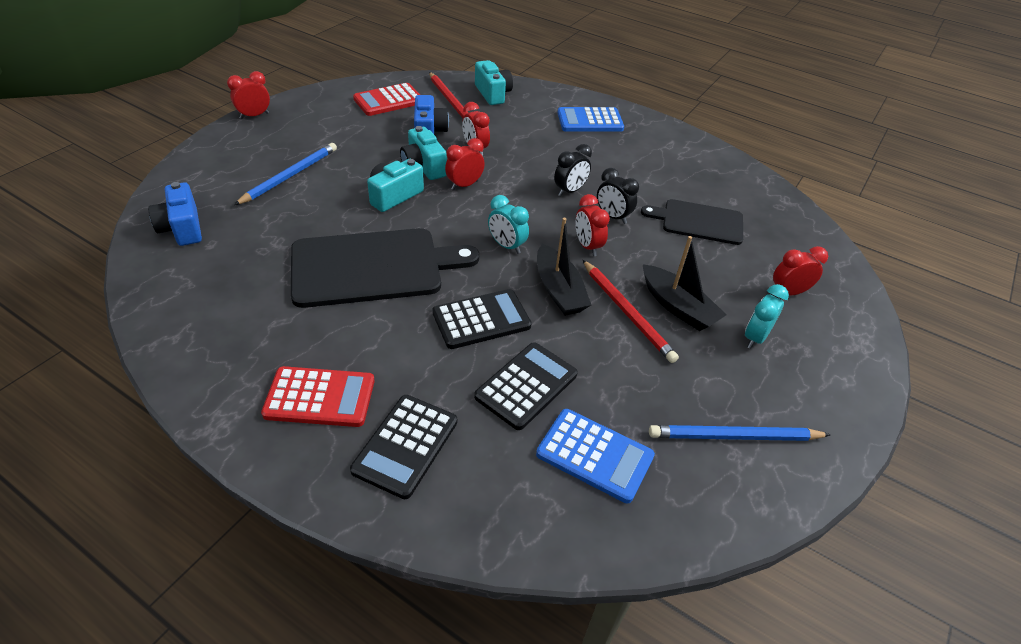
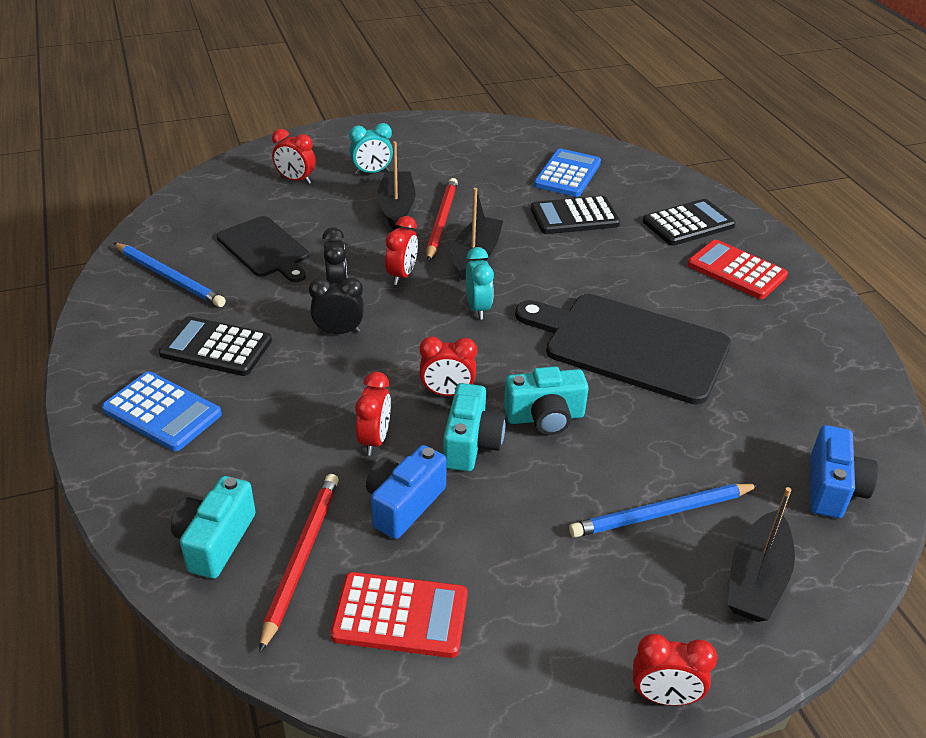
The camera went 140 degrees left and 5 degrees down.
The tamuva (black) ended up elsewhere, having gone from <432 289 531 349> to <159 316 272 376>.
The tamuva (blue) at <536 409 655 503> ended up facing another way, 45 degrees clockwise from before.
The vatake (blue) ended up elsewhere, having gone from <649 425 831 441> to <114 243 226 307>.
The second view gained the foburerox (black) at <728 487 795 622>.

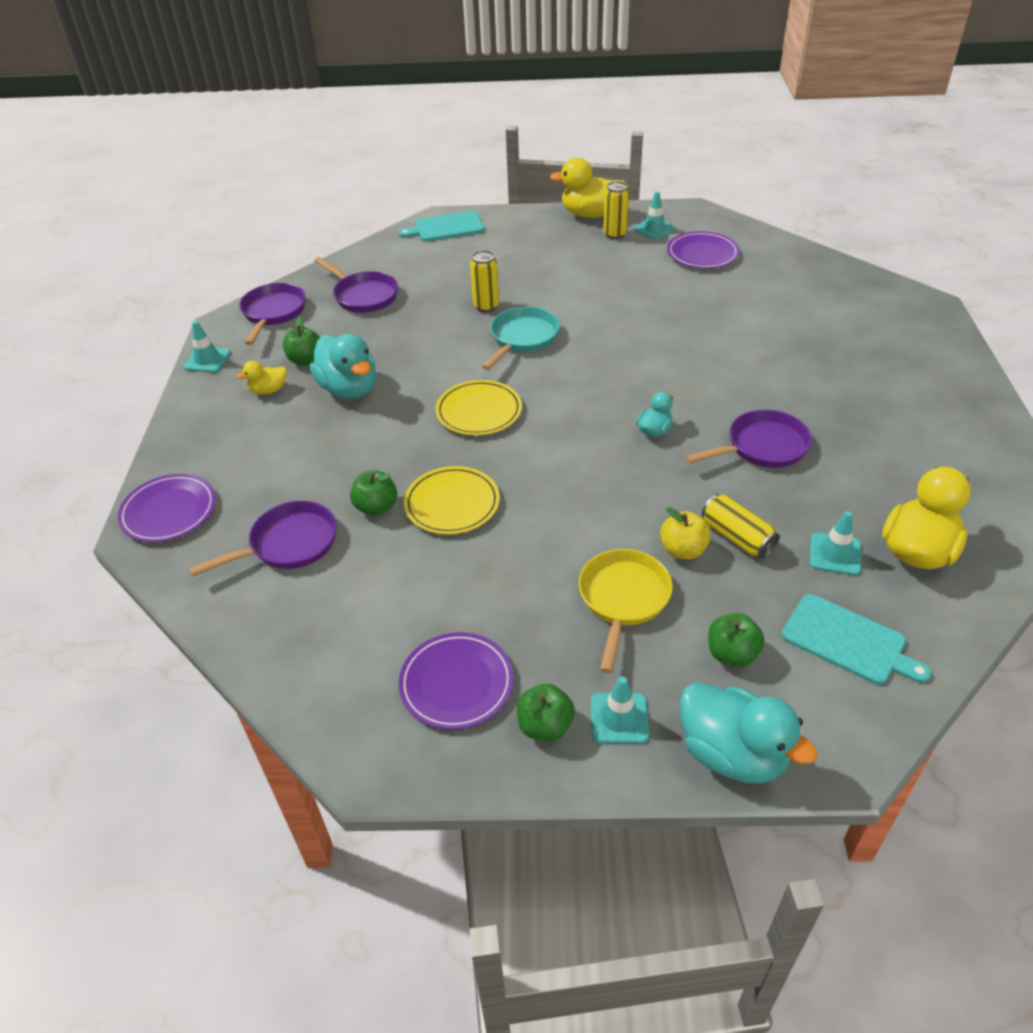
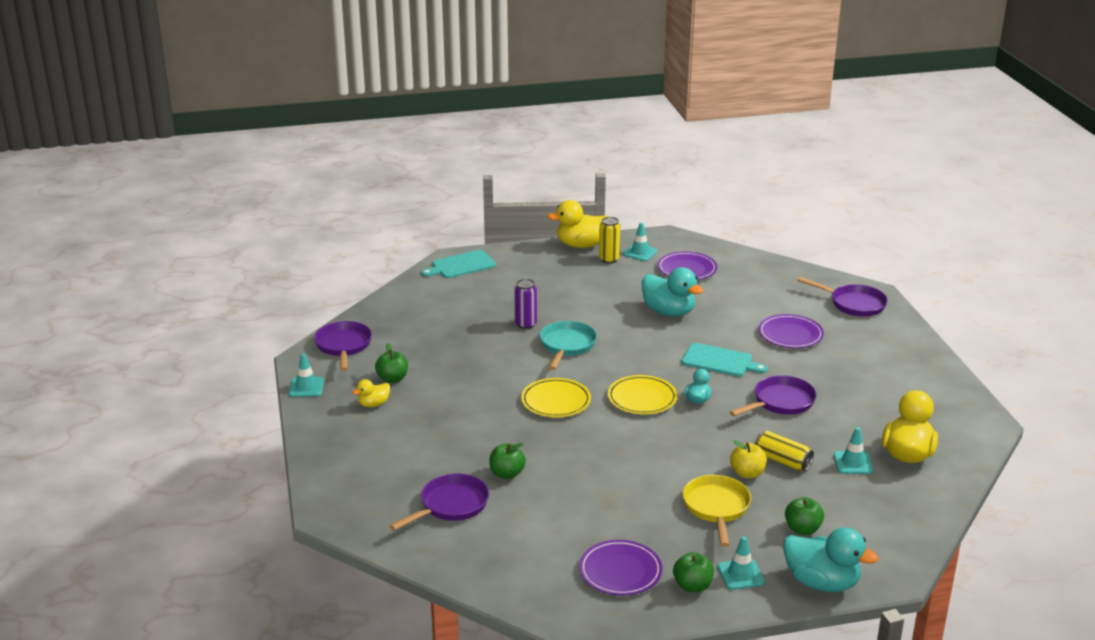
The camera went 15 degrees left and 15 degrees down.
The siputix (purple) ended up elsewhere, having gone from <118 474 216 542> to <758 314 824 348>.
The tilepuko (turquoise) ended up elsewhere, having gone from <310 334 376 399> to <642 267 704 317>.
The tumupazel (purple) ended up elsewhere, having gone from <314 257 398 313> to <797 277 888 317>.
The siputix (yellow) ended up elsewhere, having gone from <404 466 500 534> to <608 375 677 414>.
What was the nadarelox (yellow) at <470 250 499 312> turned into the nadarelox (purple) at <514 279 537 329>.
The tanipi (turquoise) ended up elsewhere, having gone from <781 594 931 685> to <681 343 767 377>.

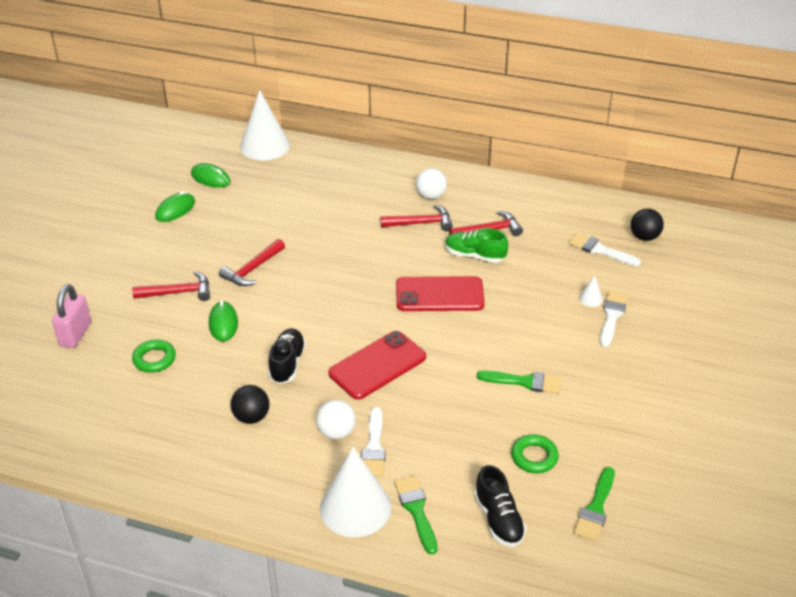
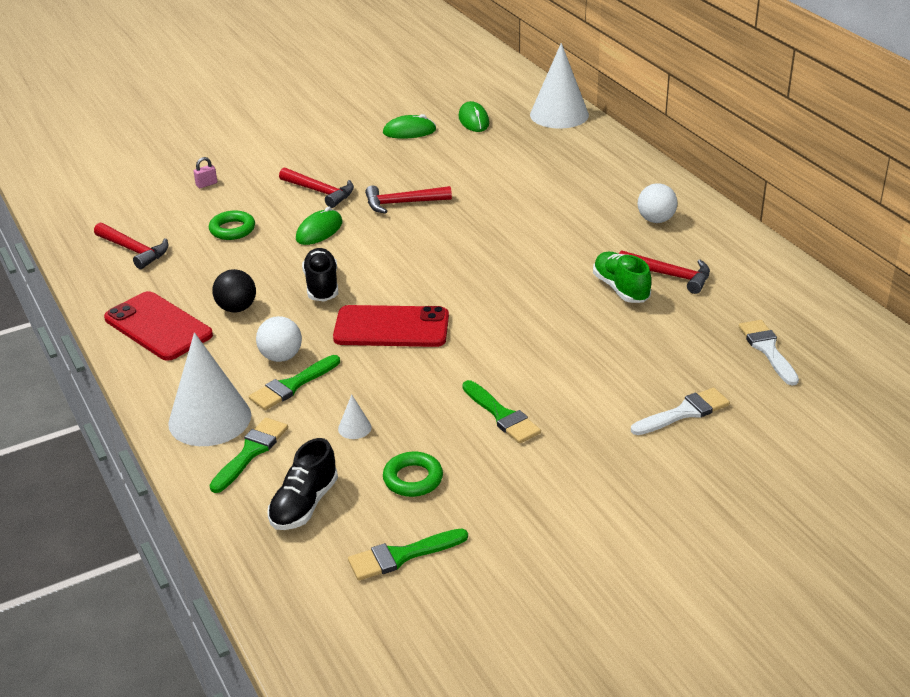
The camera went 45 degrees right and 5 degrees down.
The size of the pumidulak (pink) at <52 284 91 348> changed by a factor of 0.48.
The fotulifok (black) at <268 328 306 384> ended up facing another way, 60 degrees counterclockwise from before.
What was the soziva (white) at <361 407 386 476> turned into the soziva (green) at <249 355 340 410>.
The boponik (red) ended up elsewhere, having gone from <380 205 453 231> to <94 223 169 269>.
The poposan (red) ended up elsewhere, having gone from <396 276 485 311> to <104 291 213 361>.
The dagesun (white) ended up elsewhere, having gone from <579 276 603 307> to <338 394 372 439>.
The second view lost the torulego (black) at <631 208 664 241>.

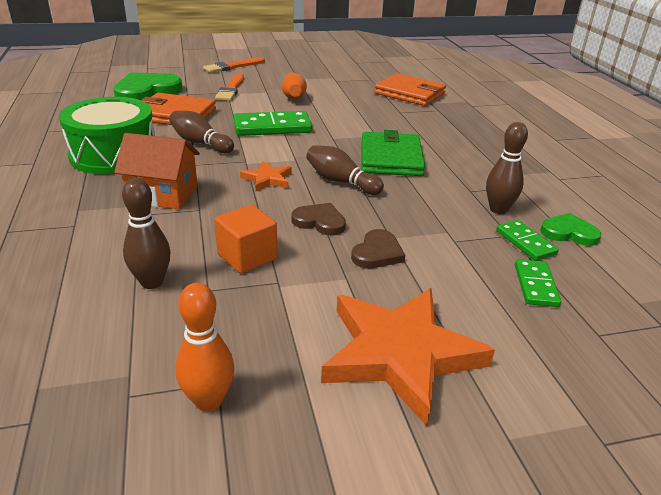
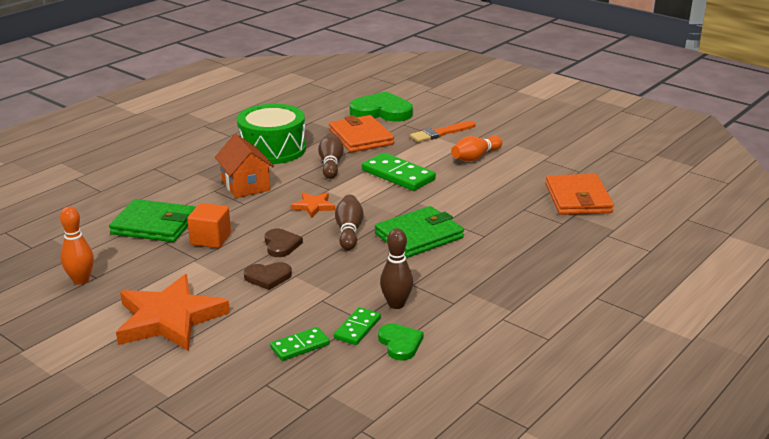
The camera went 55 degrees right and 5 degrees down.
Where the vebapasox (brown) stood at <122 178 170 289>, the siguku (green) came to stand at <109 199 196 242>.
The second view lost the soziva (orange) at <203 57 265 73>.

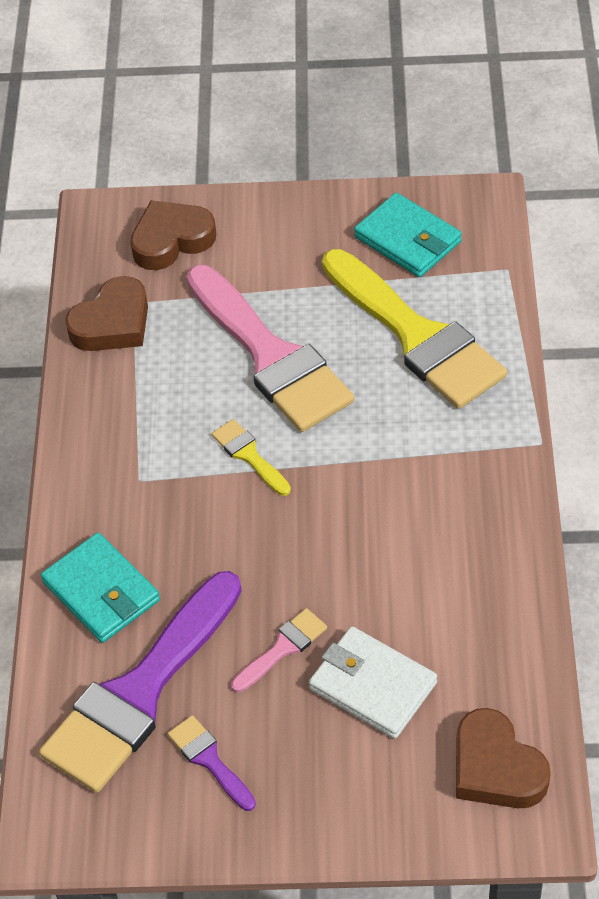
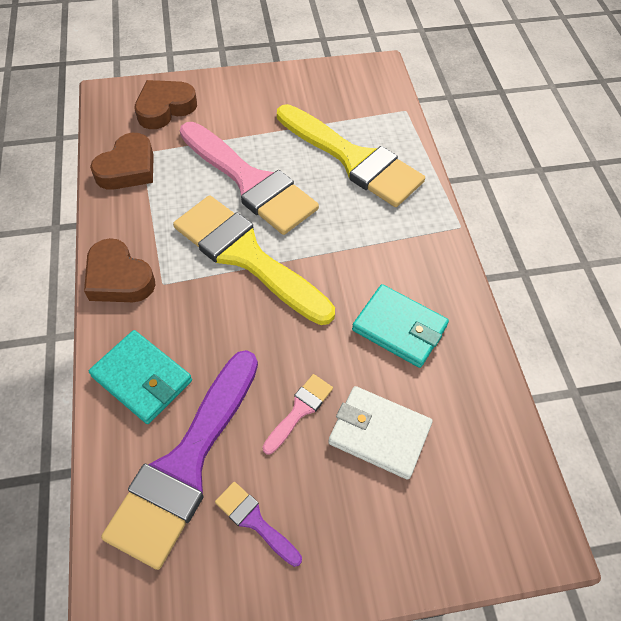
The camera went 15 degrees left and 5 degrees up.
The size of the soziva (yellow) at <212 419 291 496> changed by a factor of 2.34.
The siguku (turquoise) ended up elsewhere, having gone from <354 193 462 277> to <352 284 449 368>.
The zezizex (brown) ended up elsewhere, having gone from <456 708 551 808> to <84 238 155 302>.

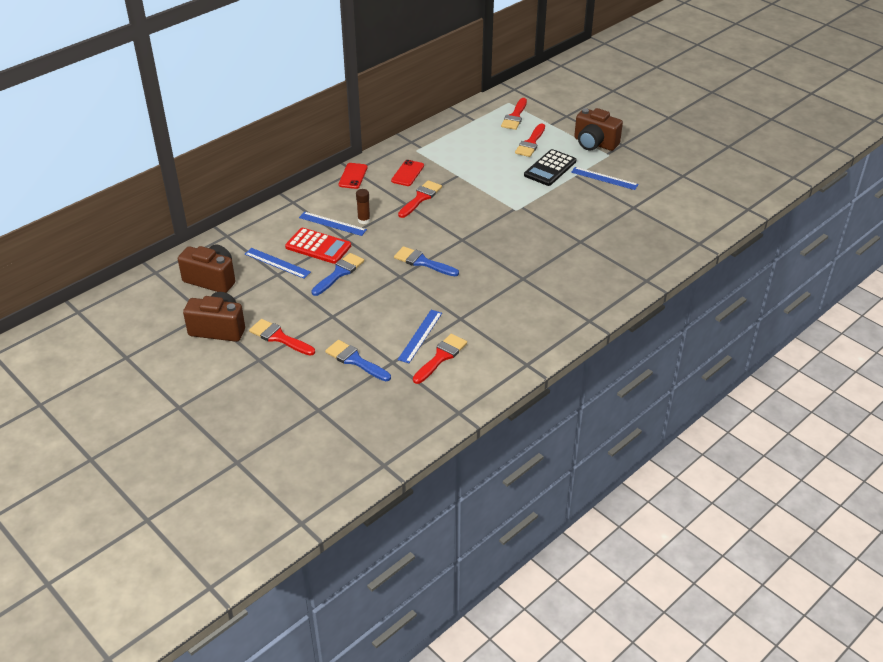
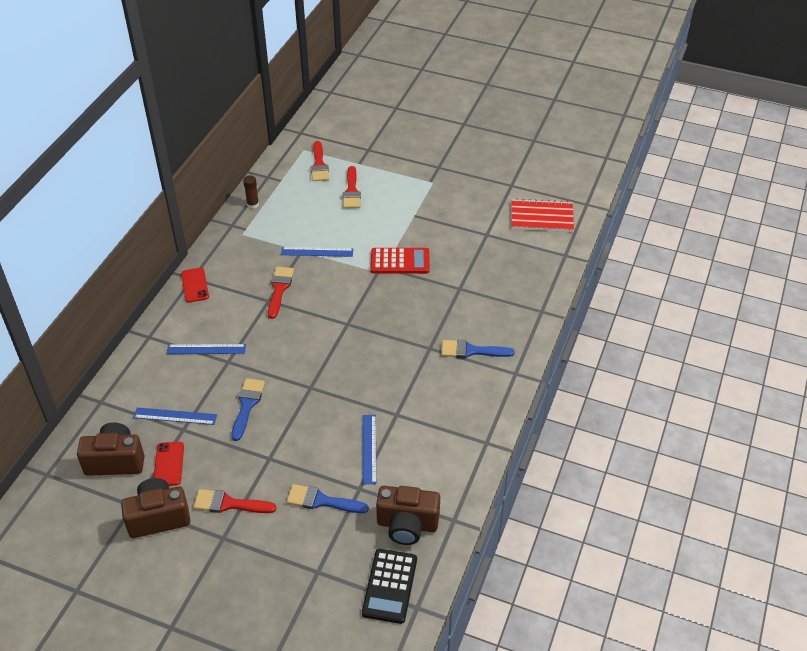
The camera went 25 degrees left and 5 degrees up.
The tamuva (red) ended up elsewhere, having gone from <285 228 351 264> to <371 248 430 274>.
The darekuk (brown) ended up elsewhere, having gone from <356 189 370 224> to <243 175 259 209>.
The poposan (red) ended up elsewhere, having gone from <391 160 424 186> to <154 442 184 486>.
The soziva (blue) ended up elsewhere, having gone from <394 246 459 276> to <441 340 514 358>.
The second view lost the soziva (red) at <413 334 467 384>.
The tamuva (black) ended up elsewhere, having gone from <524 149 576 186> to <362 549 417 624>.
The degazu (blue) ended up elsewhere, having gone from <571 167 639 190> to <281 247 353 257>.
The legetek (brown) ended up elsewhere, having gone from <574 108 623 151> to <376 486 440 545>.
The second view gained the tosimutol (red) at <512 198 574 232>.

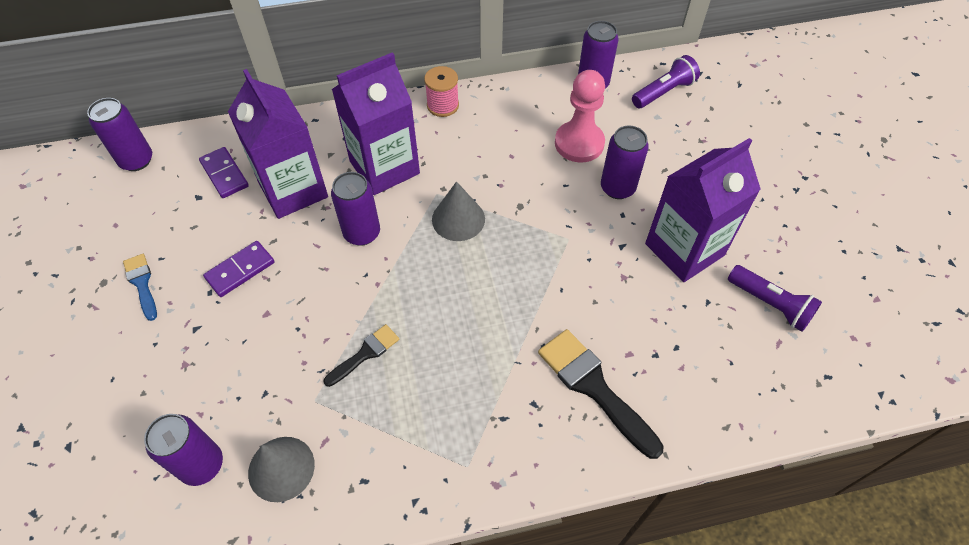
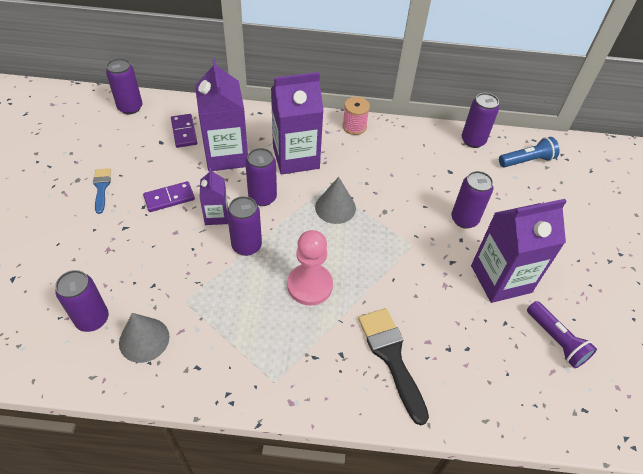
The camera went 15 degrees right and 5 degrees down.
The second view lost the soziva (black) at <324 324 399 387>.
The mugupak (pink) ended up elsewhere, having gone from <555 70 605 163> to <287 230 333 306>.
What was the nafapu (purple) at <632 55 700 108> turned into the nafapu (blue) at <499 137 559 167>.
The second view gained the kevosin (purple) at <200 168 228 225>.
The second view gained the nadarelox (purple) at <227 196 262 256>.

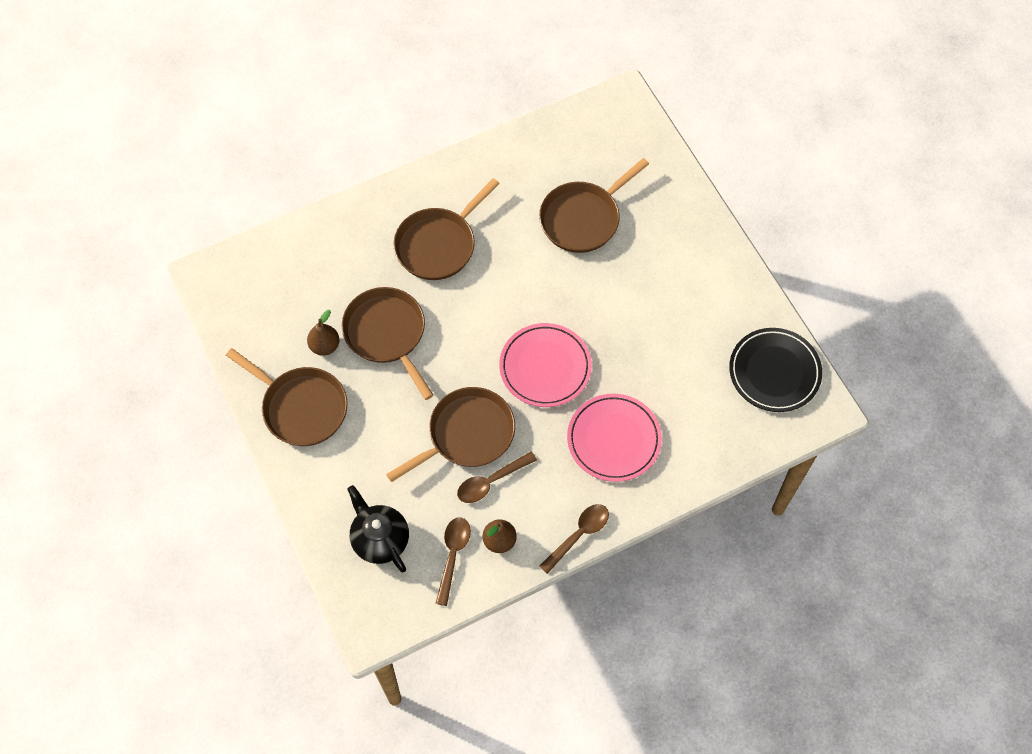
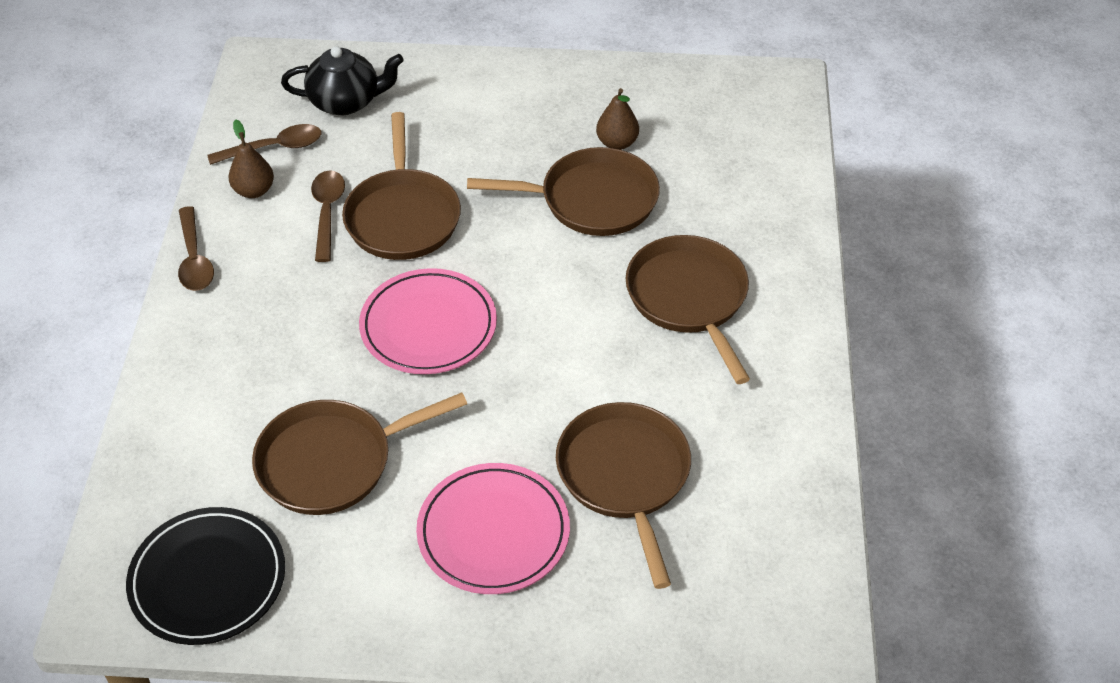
The camera went 120 degrees right and 15 degrees down.
The tumupazel (brown) ended up elsewhere, having gone from <226 348 348 446> to <252 393 467 515>.
The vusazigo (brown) at <435 517 471 606> ended up facing another way, 60 degrees counterclockwise from before.
The siputix (pink) ended up elsewhere, having gone from <567 394 662 482> to <416 463 570 594>.

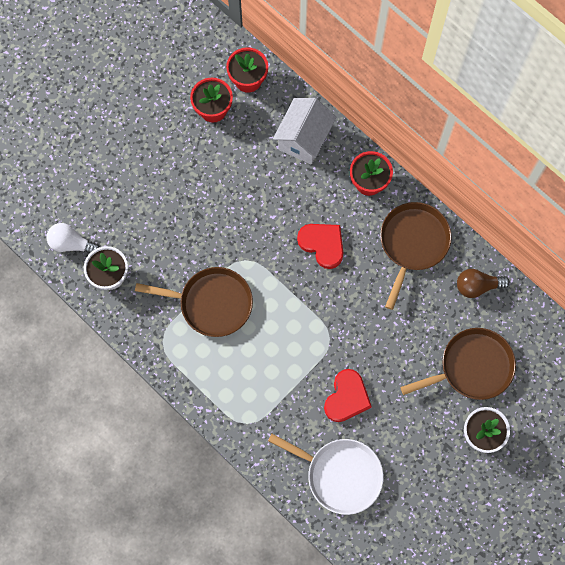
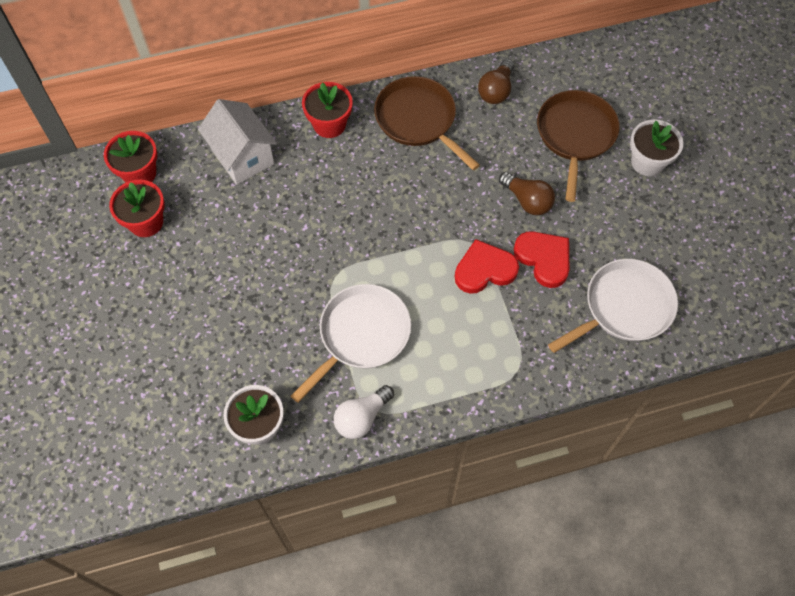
The camera went 60 degrees left and 10 degrees down.
The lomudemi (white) ended up elsewhere, having gone from <46 223 100 253> to <334 385 394 439>.
What was the tumupazel (brown) at <135 267 253 337> turned into the tumupazel (white) at <291 284 411 403>.
The zezizex (red) ended up elsewhere, having gone from <297 224 343 269> to <455 239 519 294>.
The second view gained the lomudemi (brown) at <499 172 555 215>.

